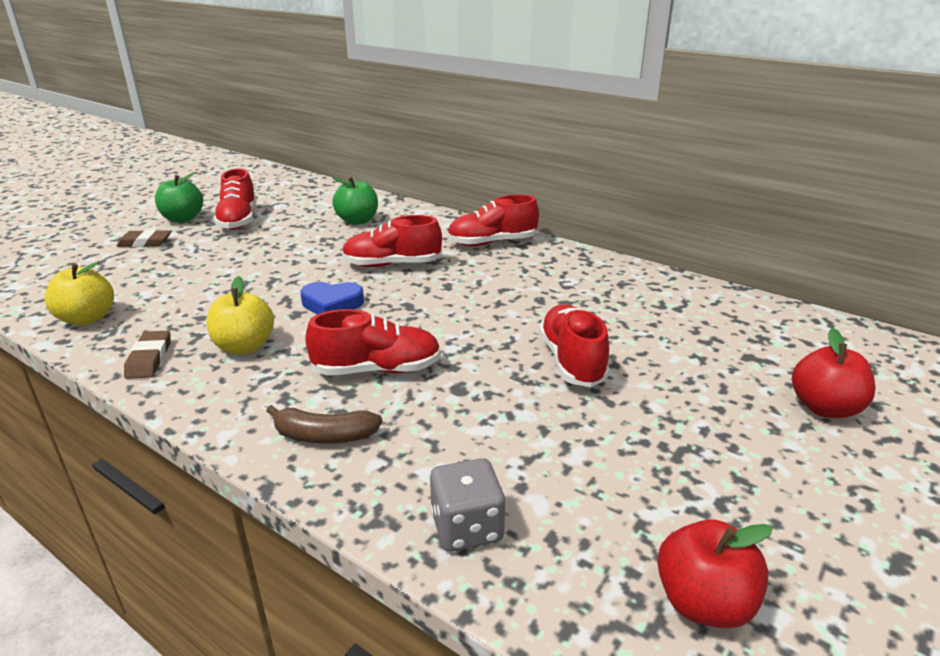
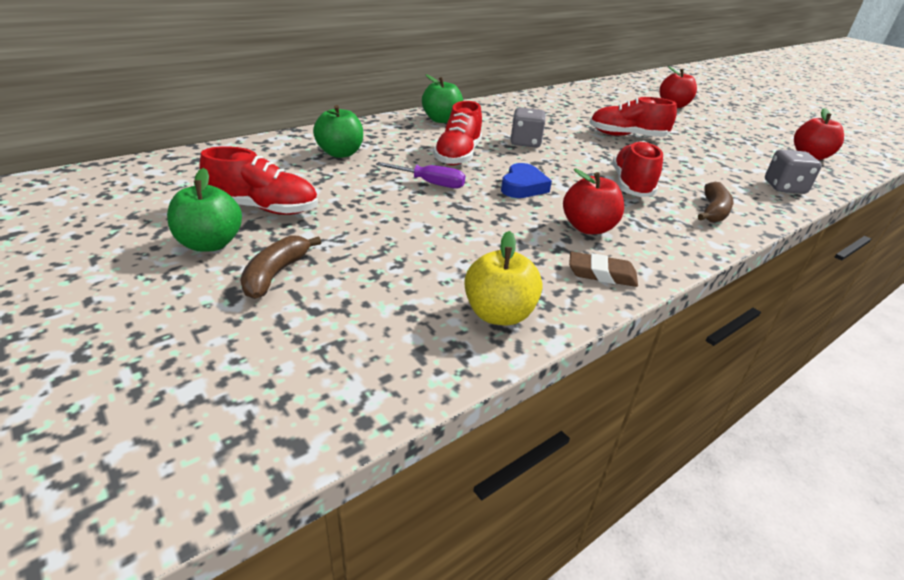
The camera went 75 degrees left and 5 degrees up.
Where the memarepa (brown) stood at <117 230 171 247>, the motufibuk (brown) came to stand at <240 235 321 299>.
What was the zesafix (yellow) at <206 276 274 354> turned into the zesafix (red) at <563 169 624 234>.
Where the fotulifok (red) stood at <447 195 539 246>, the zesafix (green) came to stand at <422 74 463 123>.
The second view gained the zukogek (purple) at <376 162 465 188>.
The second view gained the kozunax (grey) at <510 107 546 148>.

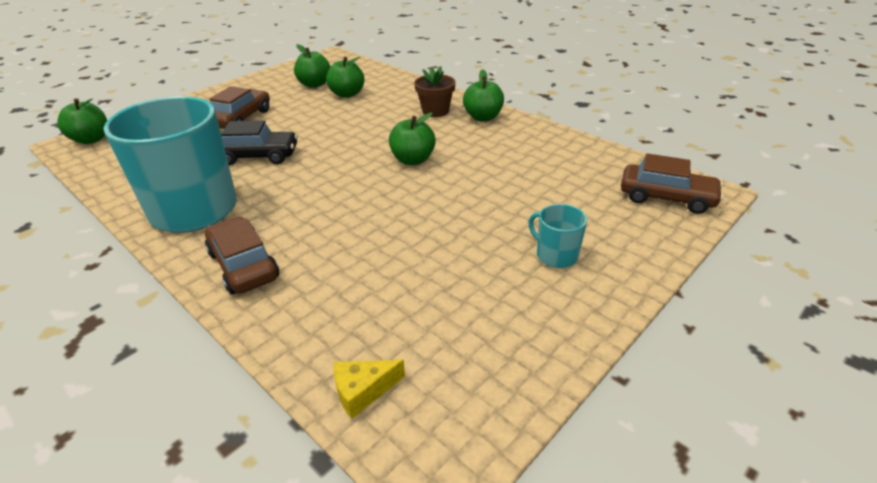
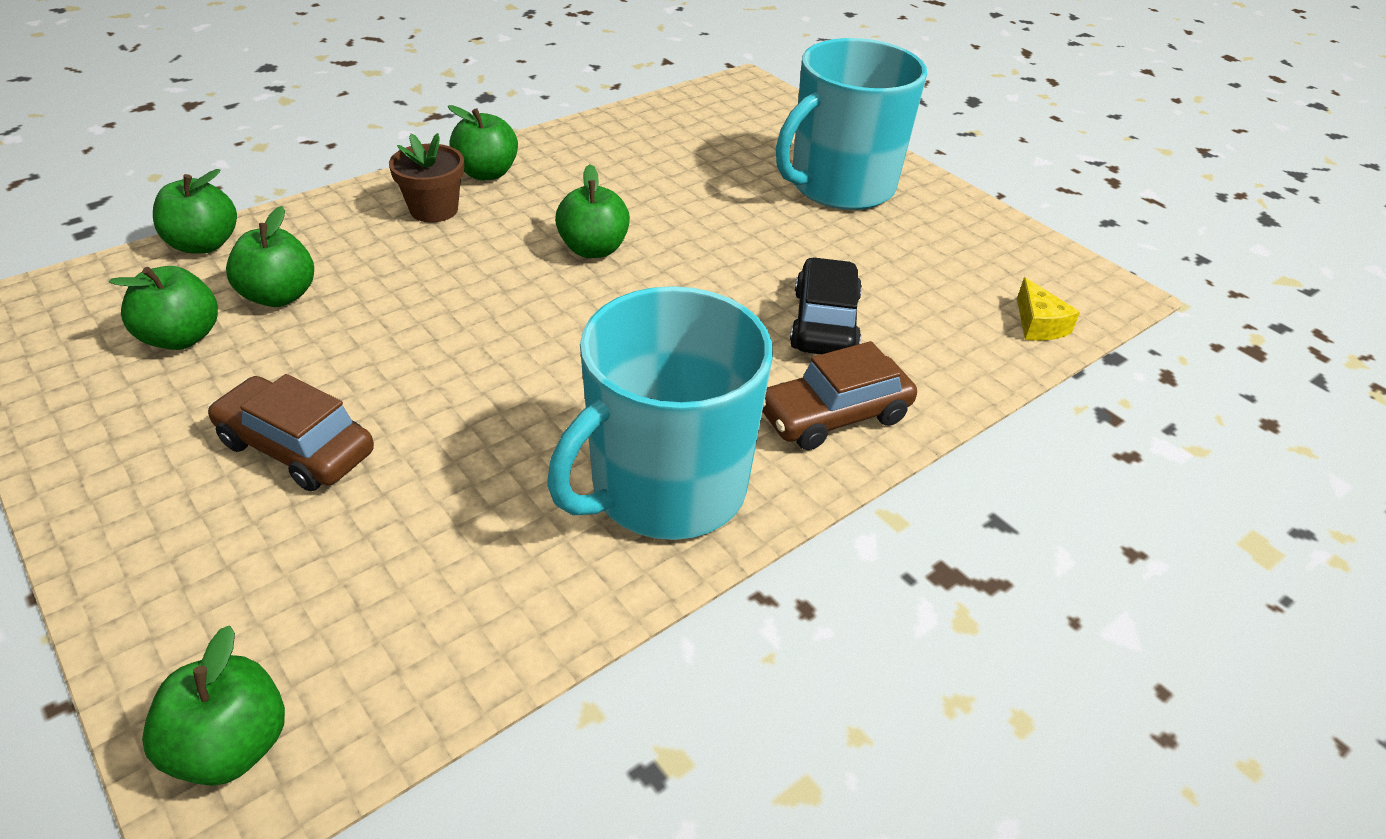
The camera went 85 degrees left and 5 degrees up.
The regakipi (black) ended up elsewhere, having gone from <221 120 298 165> to <790 257 862 354>.
The size of the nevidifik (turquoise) at <529 204 587 268> changed by a factor of 2.36.
The second view lost the regakipi (brown) at <621 153 724 214>.
The second view gained the zesafix (green) at <153 169 237 254>.

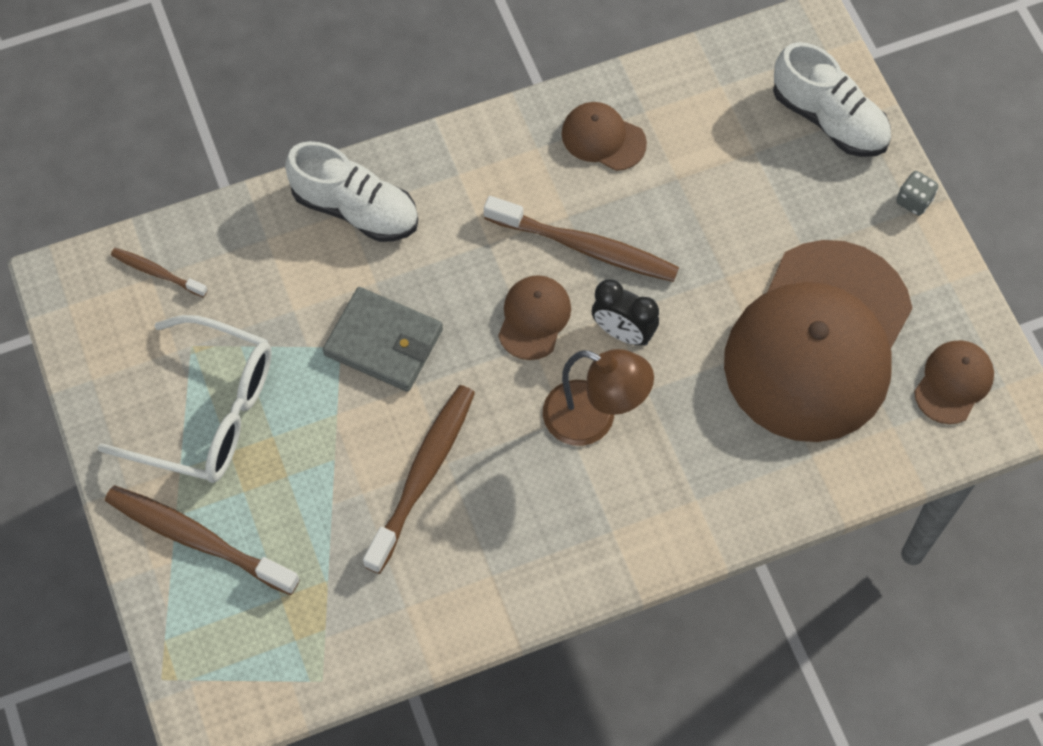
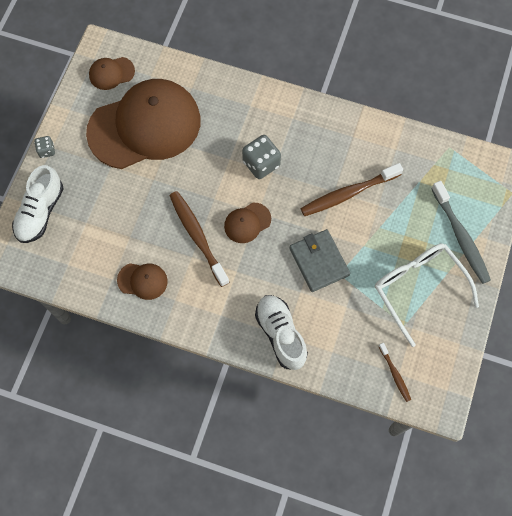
The camera went 140 degrees left and 5 degrees up.
What was the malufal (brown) at <105 485 300 595> turned into the malufal (grey) at <431 181 491 284>.
Where the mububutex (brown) stood at <543 349 654 446>, the kozunax (grey) came to stand at <242 135 281 179>.
The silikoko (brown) at <561 102 647 171> ended up facing another way, 60 degrees counterclockwise from before.
The second view lost the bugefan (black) at <592 279 659 346>.
The fotulifok (white) at <773 42 891 157> ended up facing another way, 150 degrees counterclockwise from before.

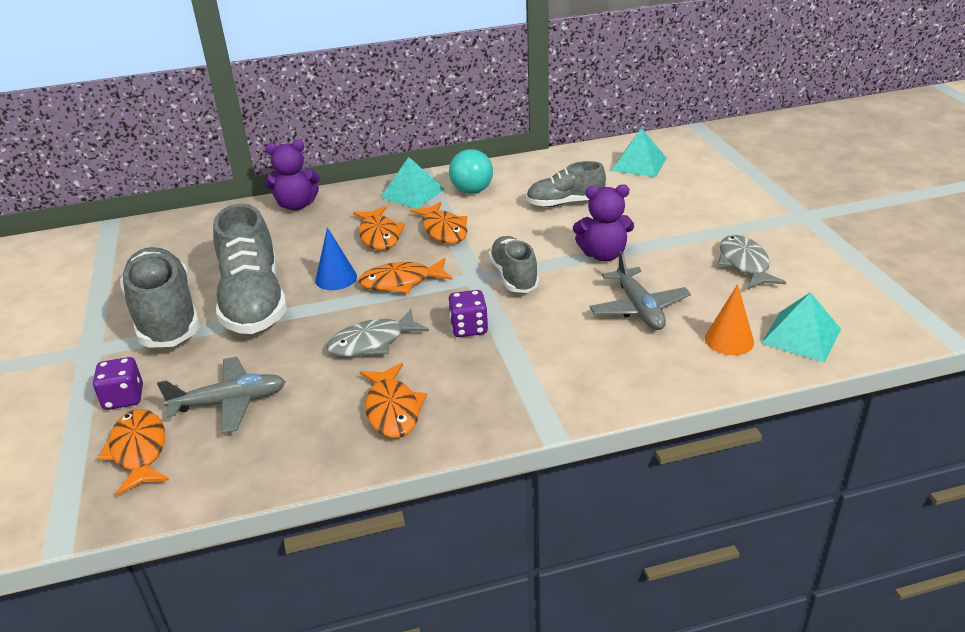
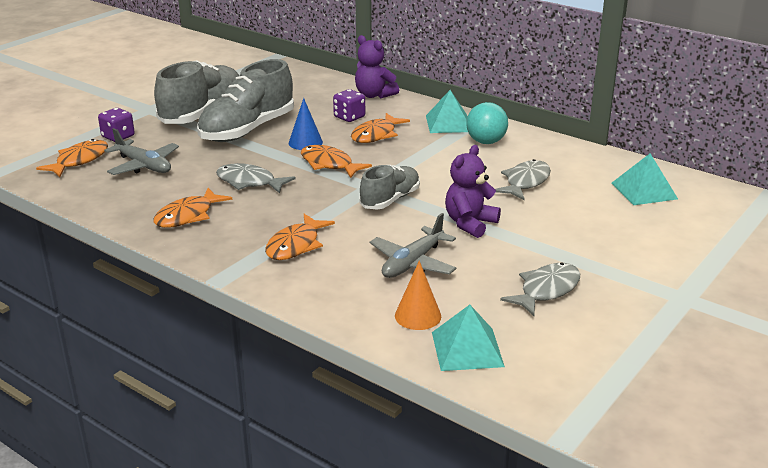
The camera went 50 degrees right and 5 degrees down.
The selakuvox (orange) ended up elsewhere, having gone from <410 201 467 244> to <265 214 335 260>.
The kozunax (purple) ended up elsewhere, having gone from <448 290 488 337> to <333 89 365 122>.
Where the fotulifok (grey) stood at <526 161 606 207>, the selakuvox (grey) came to stand at <495 159 551 200>.
The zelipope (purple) at <573 184 634 261> ended up facing another way, 75 degrees clockwise from before.

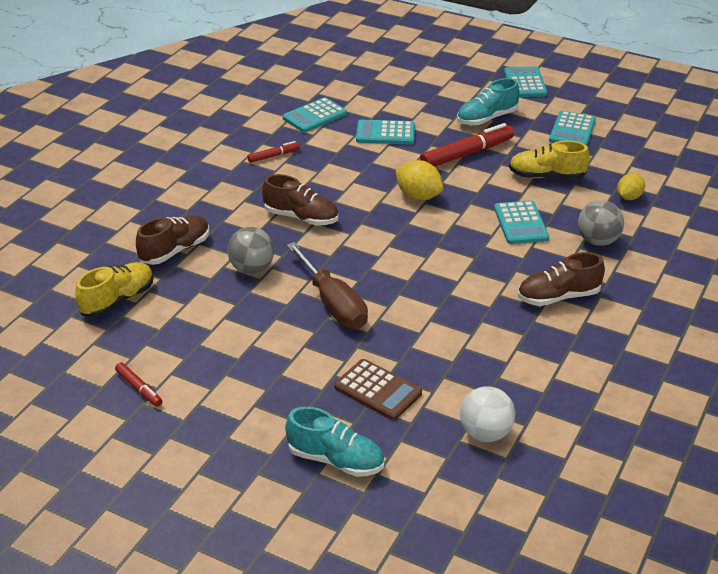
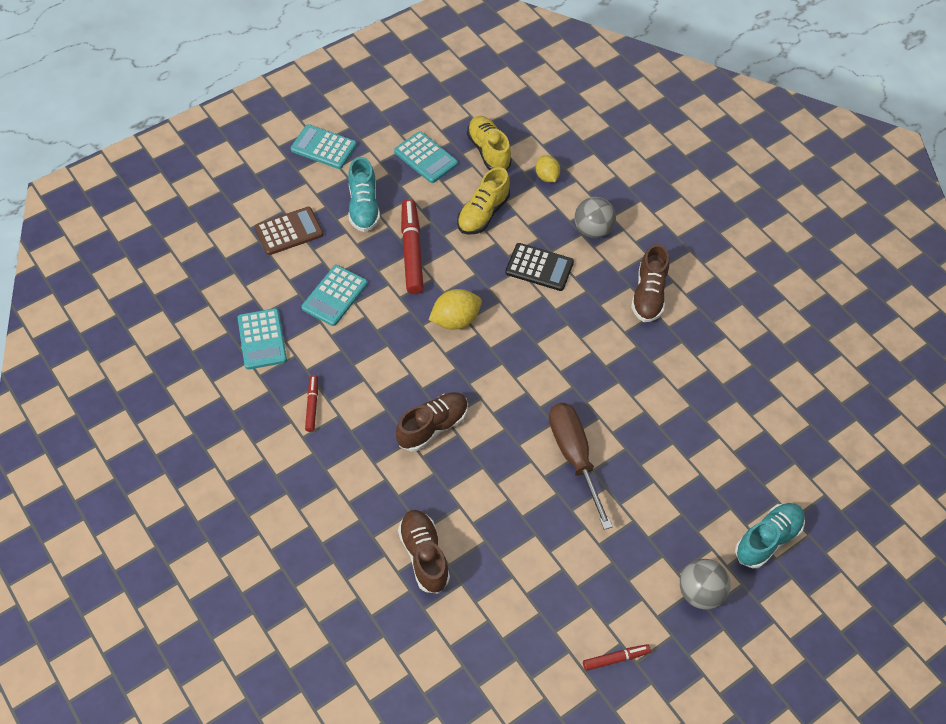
The camera went 65 degrees left and 20 degrees up.
The fotulifok (yellow) ended up elsewhere, having gone from <75 262 154 317> to <467 116 512 170>.
The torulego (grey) ended up elsewhere, having gone from <227 227 274 274> to <680 559 730 609>.
The zukogek (brown) at <287 242 368 329> ended up facing another way, 105 degrees counterclockwise from before.
The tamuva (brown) ended up elsewhere, having gone from <334 359 422 420> to <255 207 323 255>.
The second view lost the torulego (white) at <460 386 515 442>.
What was the tamuva (turquoise) at <494 200 549 244> turned into the tamuva (black) at <505 243 574 291>.

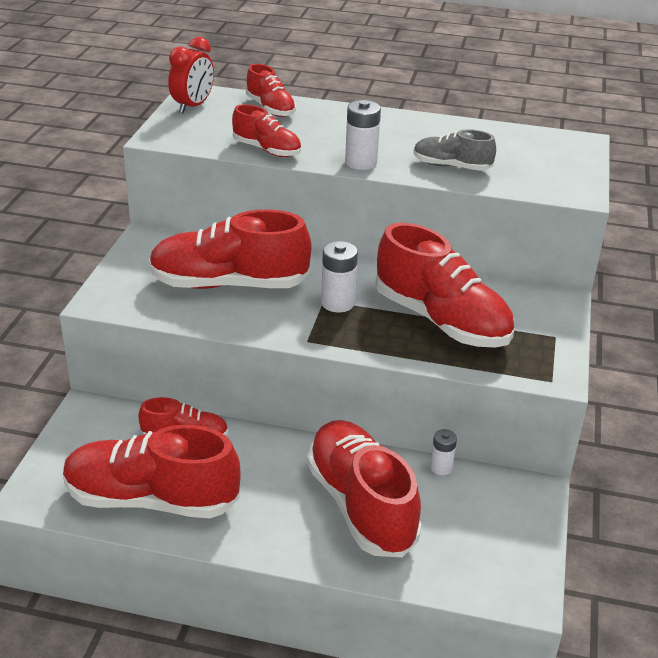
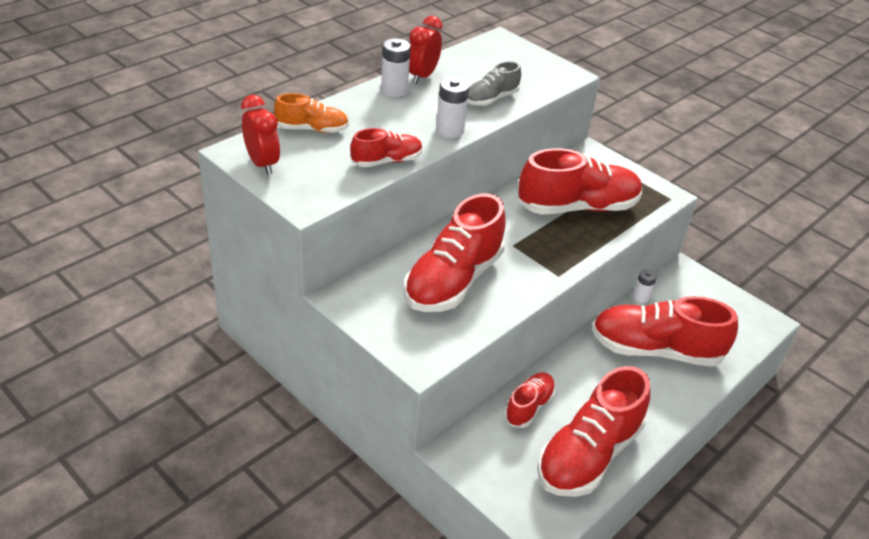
The camera went 60 degrees left and 5 degrees up.
What was the fotulifok (red) at <246 64 296 117> turned into the fotulifok (orange) at <274 93 349 133>.
The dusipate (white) ended up elsewhere, having gone from <321 241 358 312> to <381 38 411 97>.
The second view gained the bugefan (red) at <409 16 442 84>.

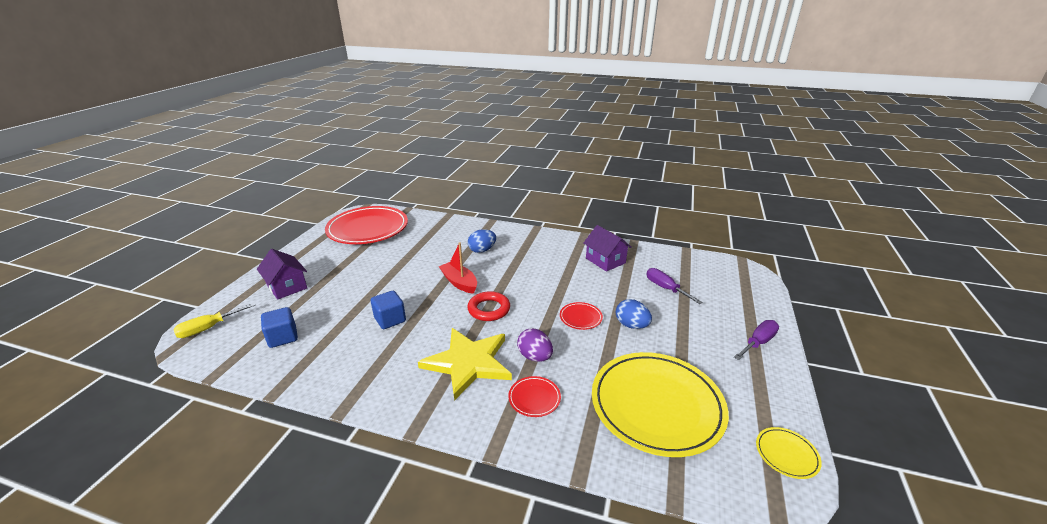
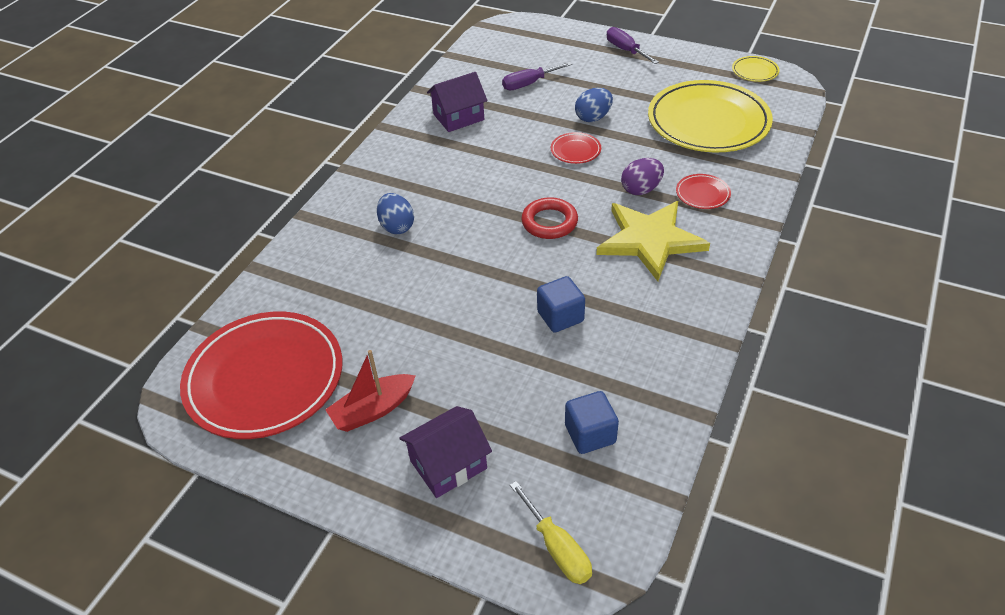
The camera went 80 degrees left and 15 degrees up.
The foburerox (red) ended up elsewhere, having gone from <439 242 477 294> to <325 350 416 432>.

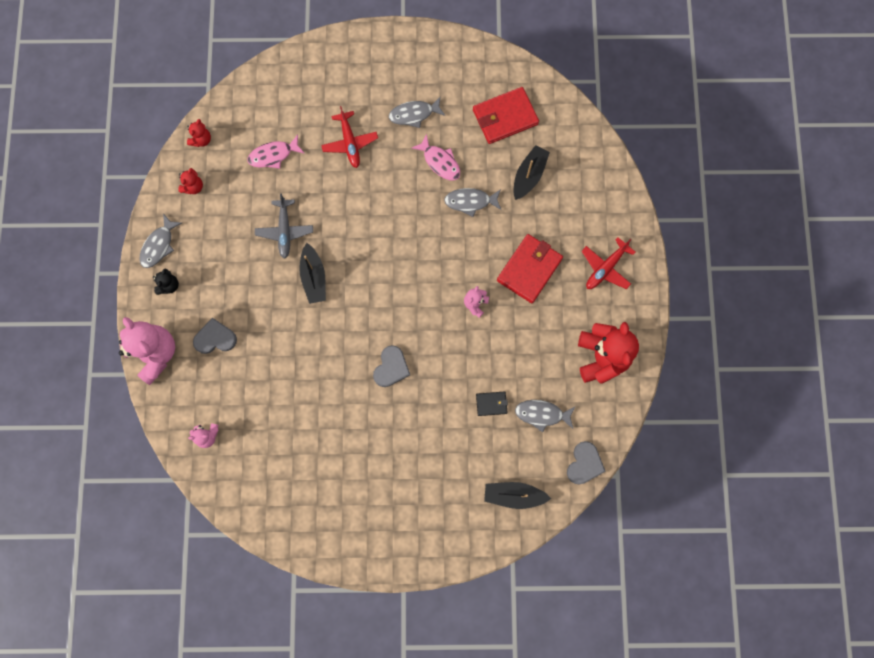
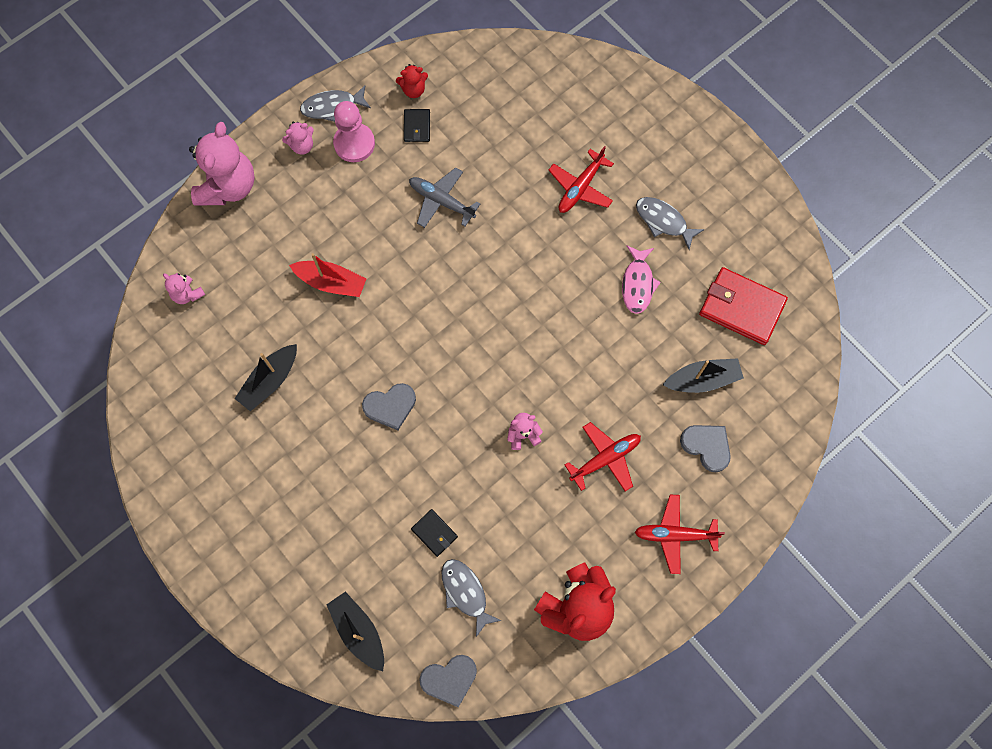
The camera went 50 degrees right and 5 degrees down.
What was the zelipope (black) at <153 268 179 295> turned into the zelipope (pink) at <282 122 314 155>.
The second view lost the zelipope (red) at <187 119 211 147>.
The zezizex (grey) ended up elsewhere, having gone from <193 318 237 354> to <680 425 731 472>.
The second view lost the selakuvox (pink) at <247 135 305 169>.
The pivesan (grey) at <255 193 313 259> ended up facing another way, 75 degrees clockwise from before.
The foburerox (black) ended up elsewhere, having gone from <299 243 326 304> to <235 344 297 412>.
The second view lost the selakuvox (grey) at <444 188 501 217>.
Where the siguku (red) stood at <497 234 563 303>, the pivesan (red) came to stand at <565 422 641 491>.
The second view gained the foburerox (red) at <289 253 366 297>.
The second view gained the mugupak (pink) at <333 101 375 162>.
The second view gained the siguku (black) at <404 109 430 142>.

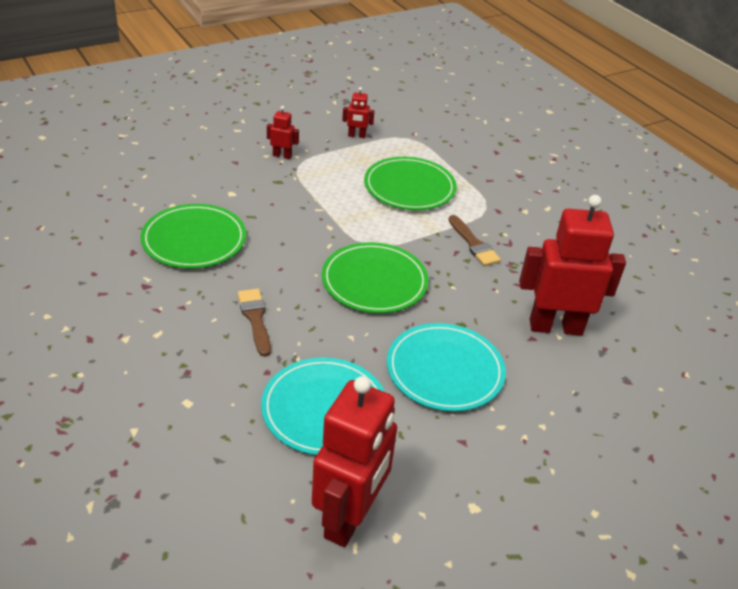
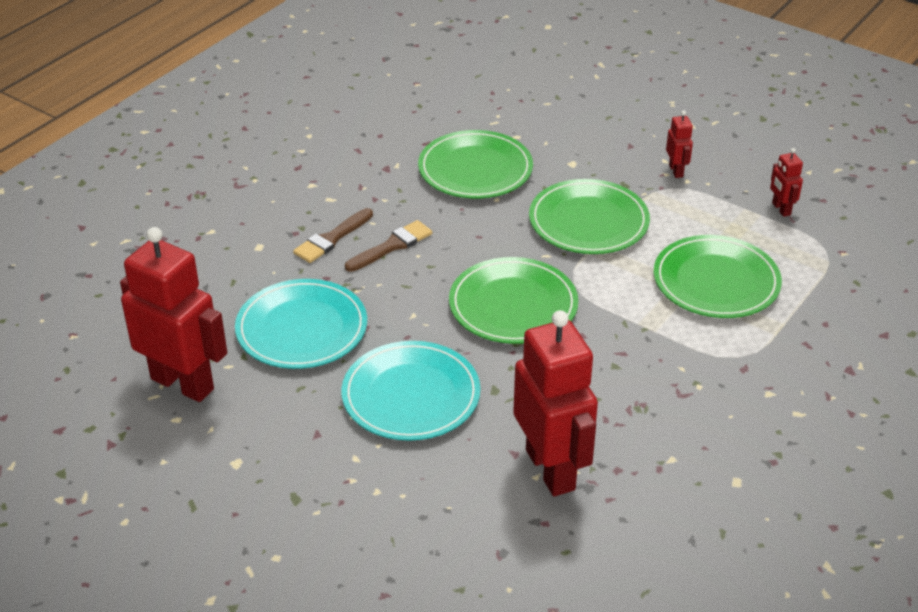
The camera went 70 degrees right and 0 degrees up.
The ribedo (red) at <312 376 397 547> ended up facing another way, 150 degrees counterclockwise from before.
The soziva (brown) ended up elsewhere, having gone from <449 215 501 266> to <293 208 373 263>.
The second view gained the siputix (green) at <529 179 650 254>.

